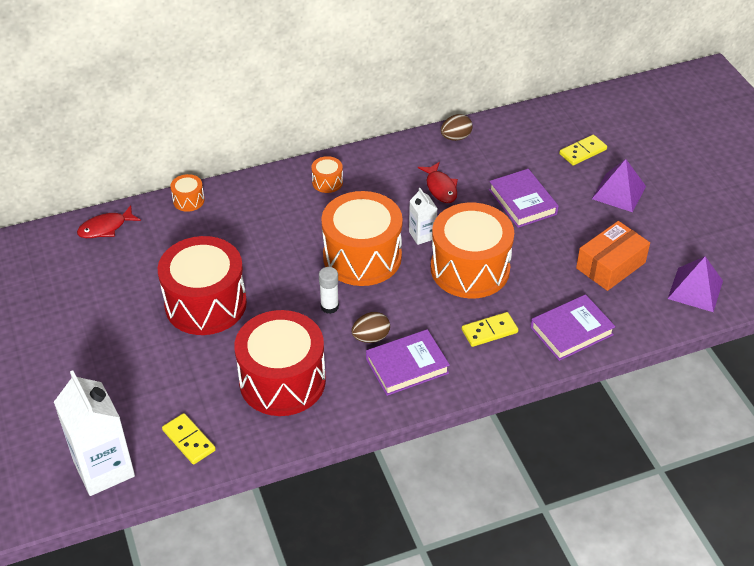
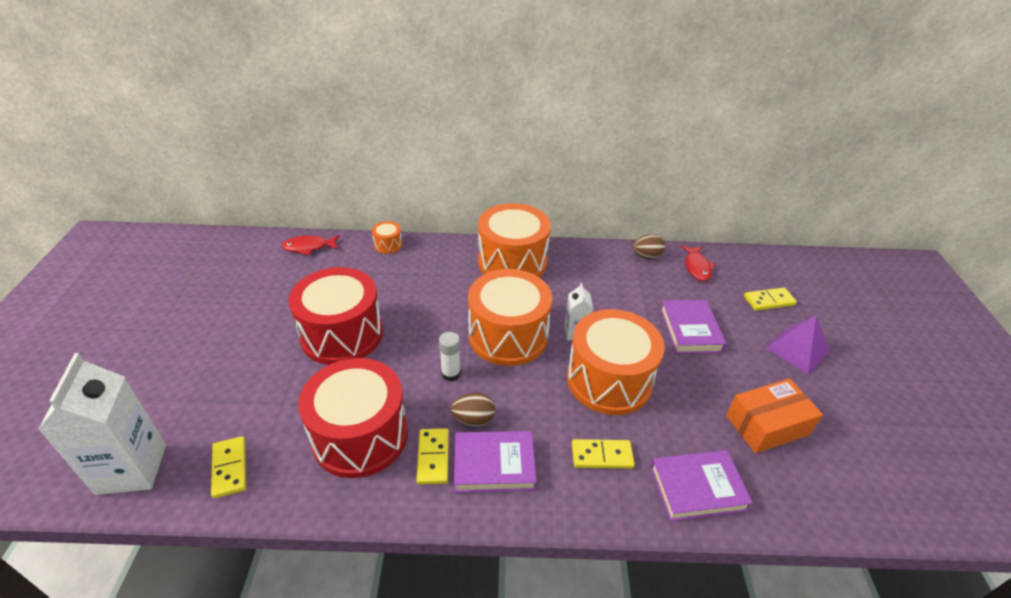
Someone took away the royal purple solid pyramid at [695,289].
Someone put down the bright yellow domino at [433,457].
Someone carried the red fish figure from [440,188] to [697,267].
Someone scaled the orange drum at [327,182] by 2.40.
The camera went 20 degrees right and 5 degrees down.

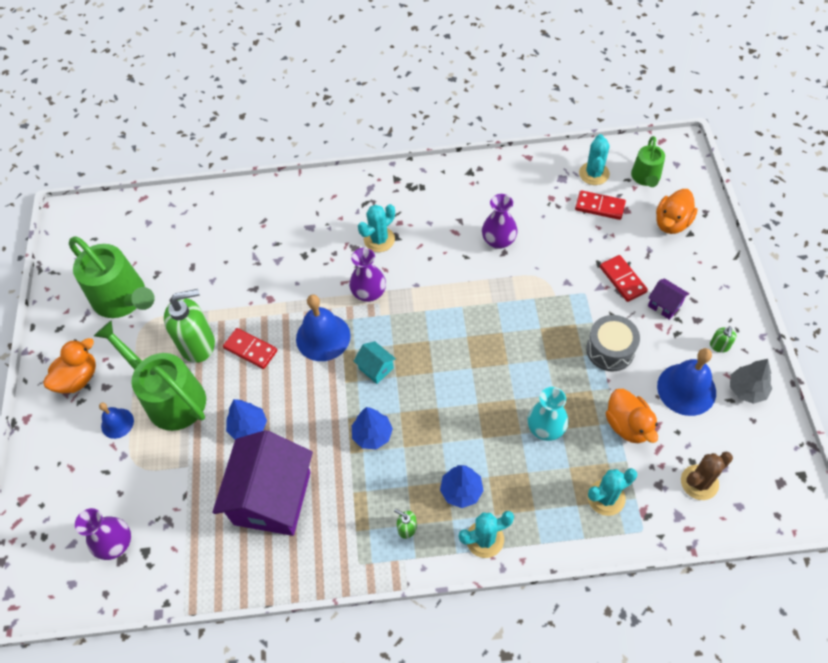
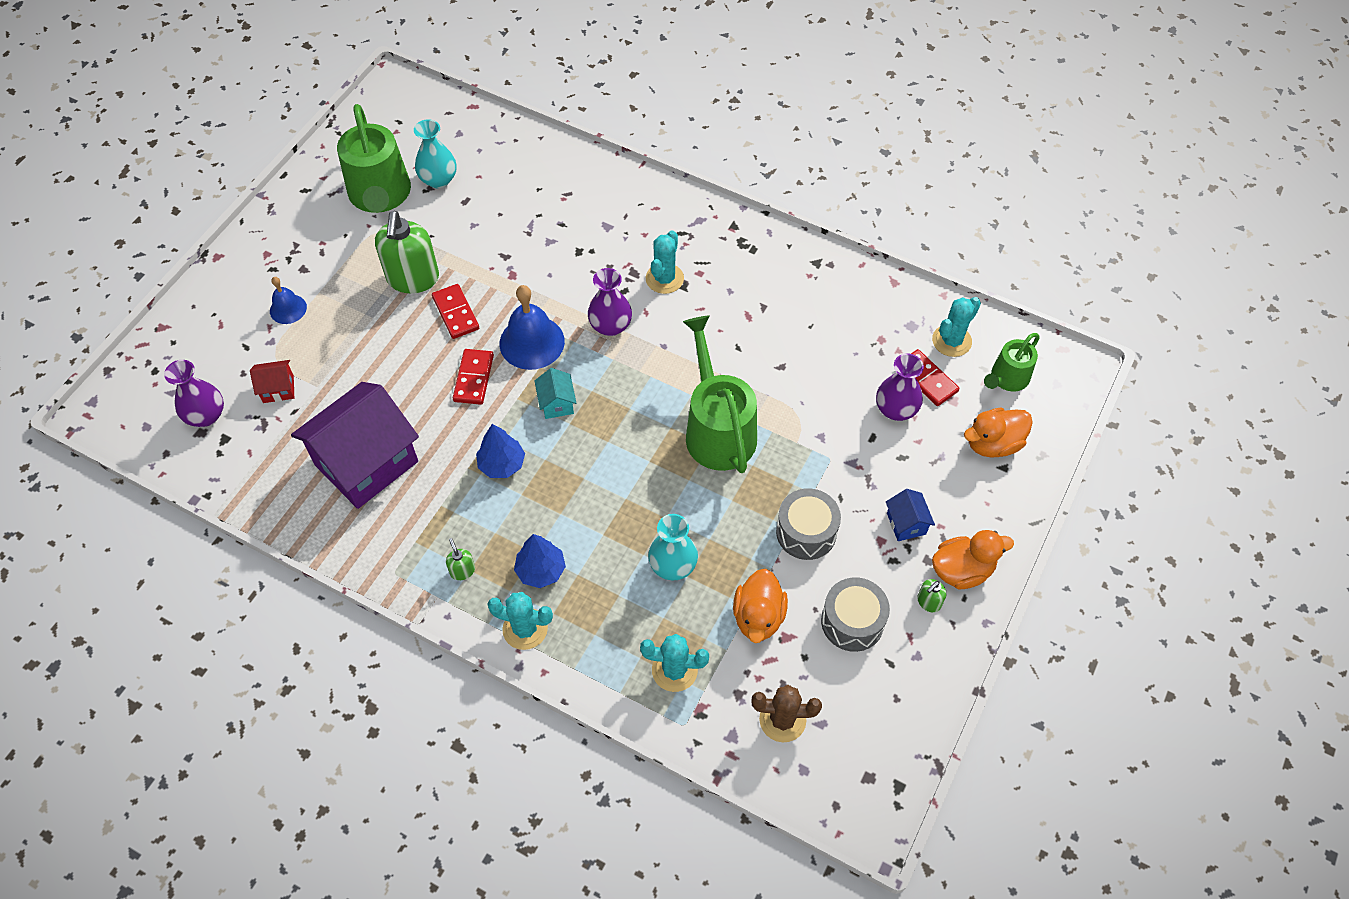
Someone took away the royal blue toy tree at [248,427].
Someone took away the ash-grey toy tree at [746,389].
Someone put down the red cottage at [278,389].
Someone put down the teal flower vase at [438,179].
Someone carried the orange duck from [78,378] to [962,570].
Someone carried the leaf-green sprinkling can from [170,397] to [718,429].
Someone carried the royal purple flower vase from [498,240] to [896,409].
Someone carried the red domino from [622,279] to [473,378].
Someone swapped the royal blue hand bell at [686,389] for the ash-grey drum at [852,622].
Someone repainted the royal purple cottage at [664,305], which became the royal blue cottage at [906,523].
Someone rotated the leaf-green pump bottle at [198,344] by 75 degrees clockwise.
Someone rotated the teal prickly plant at [379,240] by 60 degrees counterclockwise.
The camera went 30 degrees right and 0 degrees up.

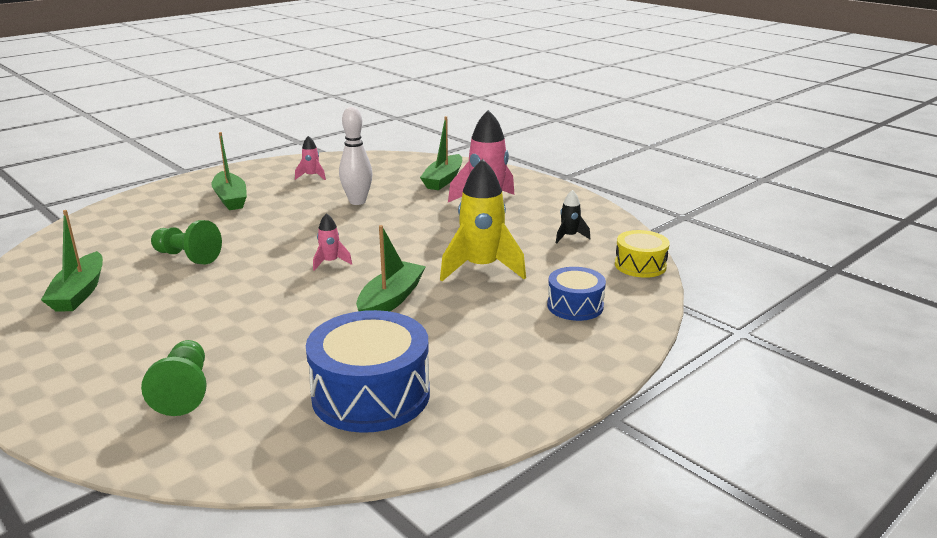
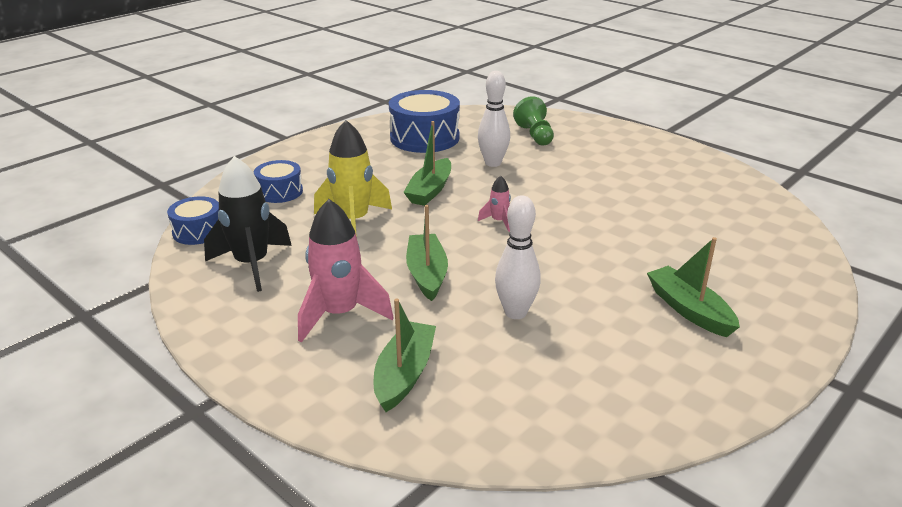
Someone took away the leaf-green chess pawn at [187,257].
Someone took away the pink toy rocket at [312,176].
Someone put down the pure white bowling pin at [493,163].
Someone carried the leaf-green toy boat from [79,292] to [427,274].
Someone repainted the bright yellow drum at [640,265], which became the royal blue drum at [198,231].
Someone scaled the ebony toy rocket at [569,237] by 2.11.
The camera went 175 degrees right and 5 degrees up.

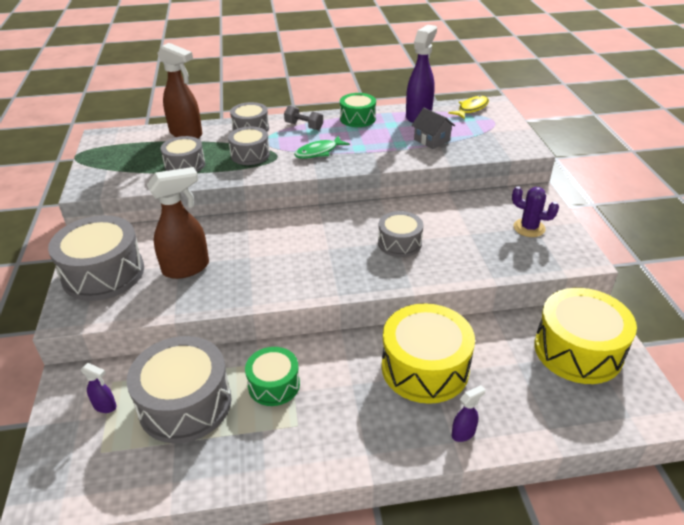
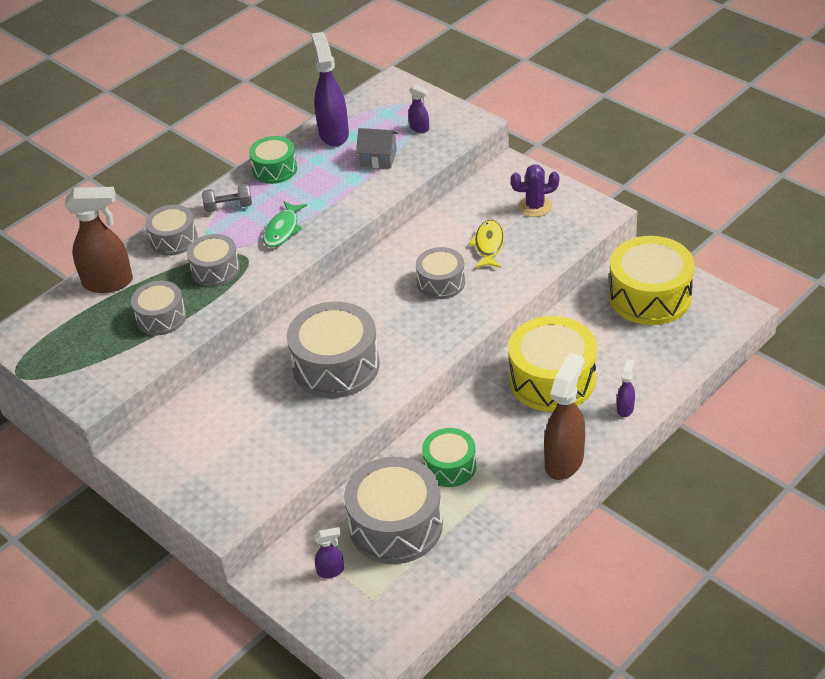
Someone put down the royal purple spray bottle at [419,128].
Someone carried the ash-grey drum from [103,273] to [336,366].
Someone carried the dark brown spray bottle from [187,268] to [564,461].
Someone carried the bright yellow fish figure from [471,109] to [489,245].
The camera went 35 degrees left and 5 degrees up.

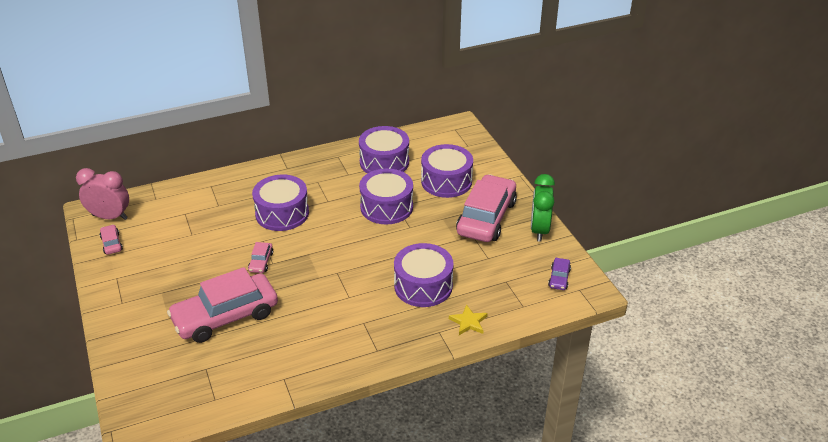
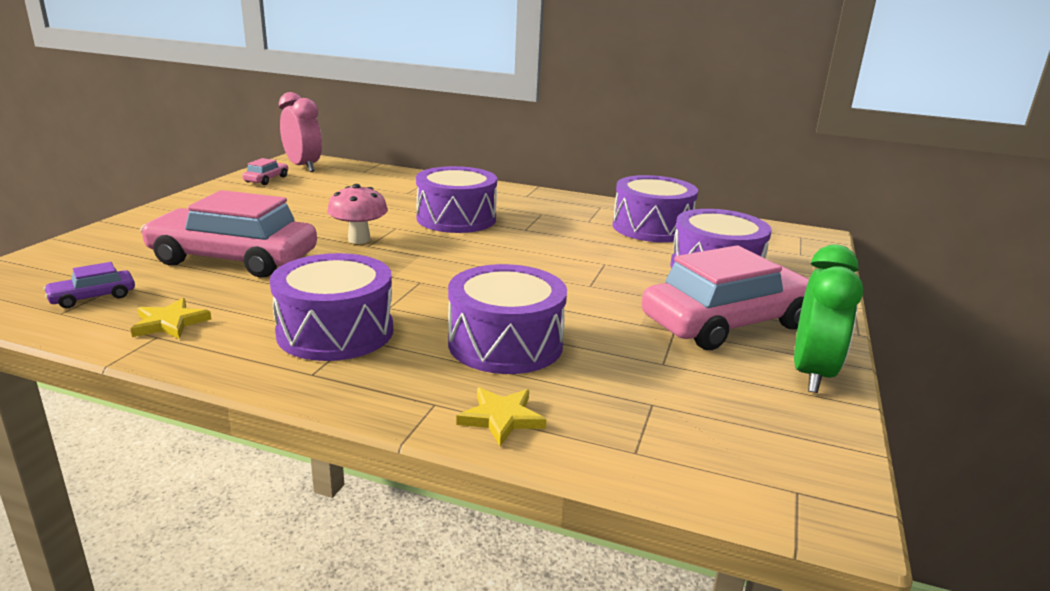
Someone put down the bright yellow star at [169,323].
Someone carried the royal purple drum from [386,207] to [335,332].
Someone carried the royal purple car from [559,278] to [93,297].
Someone swapped the pink car at [261,262] for the pink fungus at [359,239].
Someone rotated the leaf-green bedside clock at [539,230] by 150 degrees clockwise.
The camera went 40 degrees right and 15 degrees down.

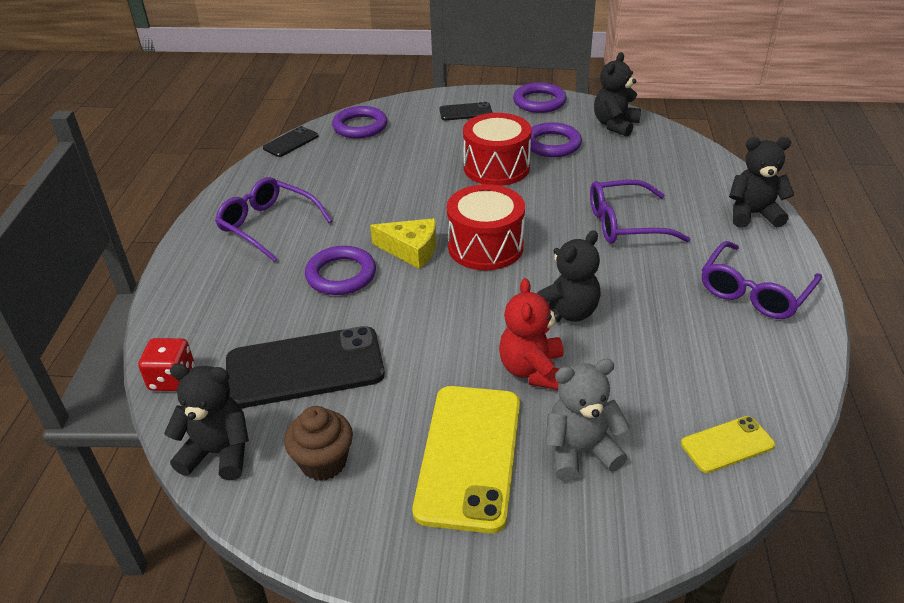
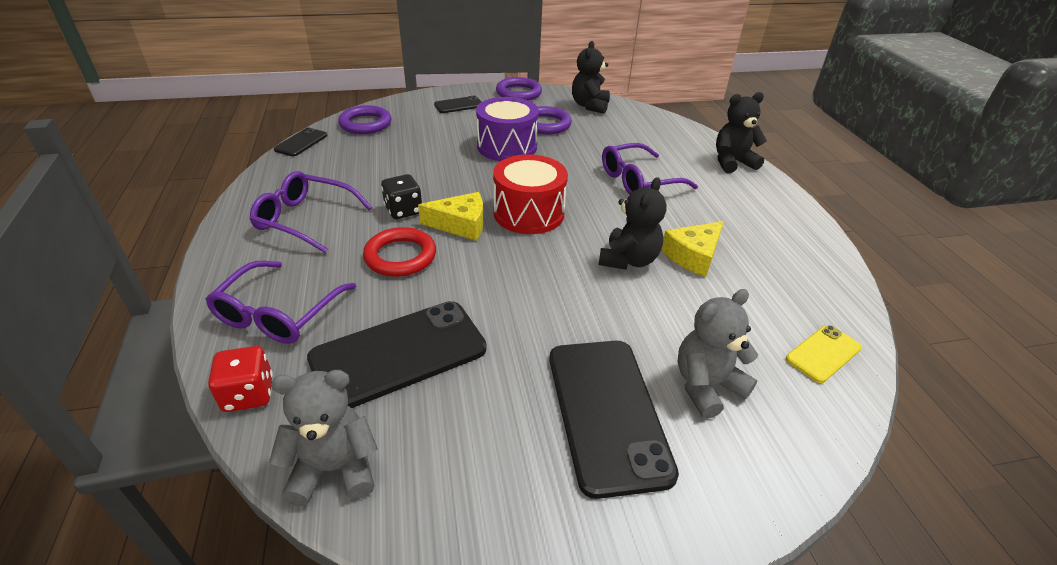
Someone took away the dark brown muffin at [323,462].
Someone took away the red teddy bear at [532,370].
Someone put down the ebony game die at [403,210].
Someone put down the bright yellow cheese wedge at [693,256].
Someone carried the royal purple glasses from [754,291] to [279,313].
Someone repainted the ebony teddy bear at [219,453], which became the ash-grey teddy bear at [334,468].
Someone repainted the royal purple torus at [341,275], which became the red torus at [400,256].
Someone repainted the bright yellow smartphone at [469,456], which became the ebony smartphone at [607,412].
Someone repainted the red drum at [496,167], which became the royal purple drum at [507,147].
The camera went 20 degrees left and 0 degrees up.

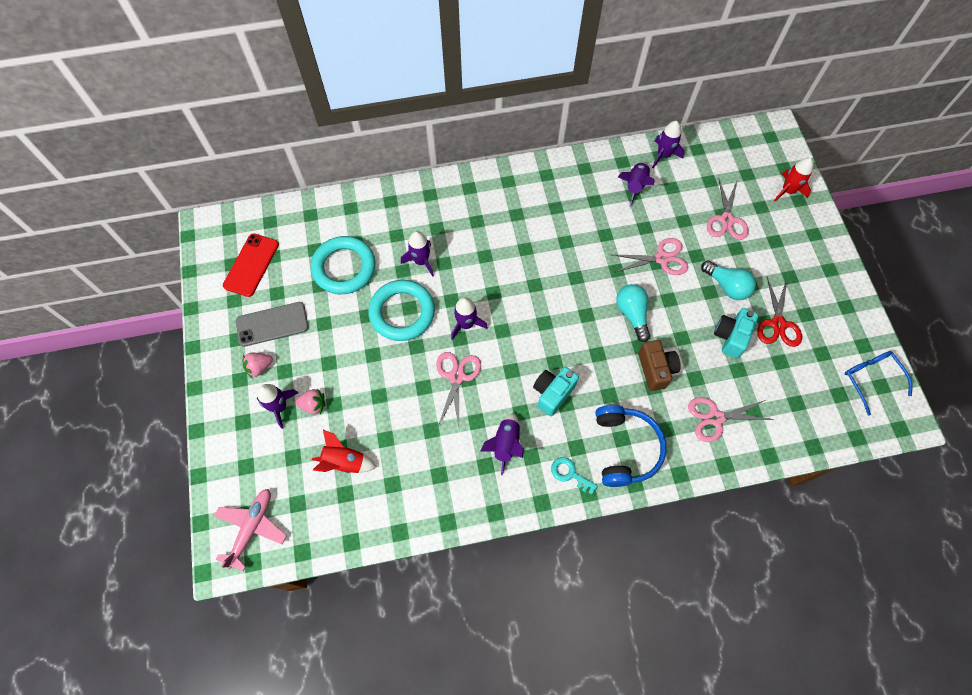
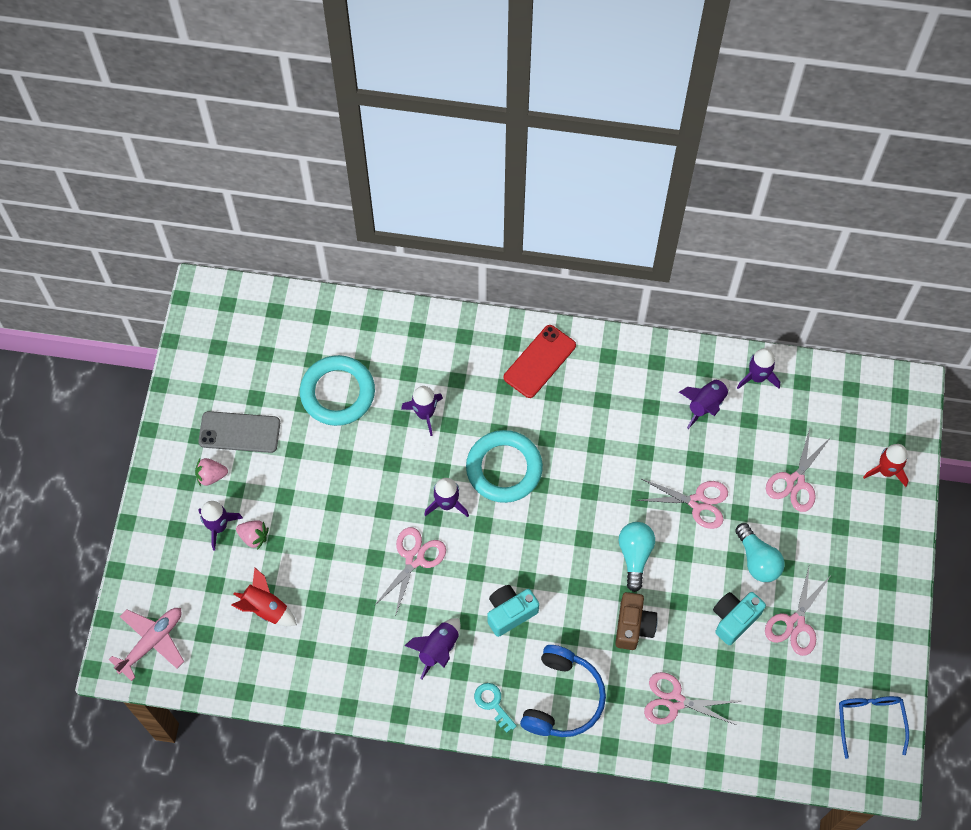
Someone carried the red smartphone from [251,265] to [539,361].
Someone carried the teal torus from [402,312] to [504,468].
Someone repainted the red shears at [778,324], which became the pink shears at [795,623].
The camera went 20 degrees right and 0 degrees up.

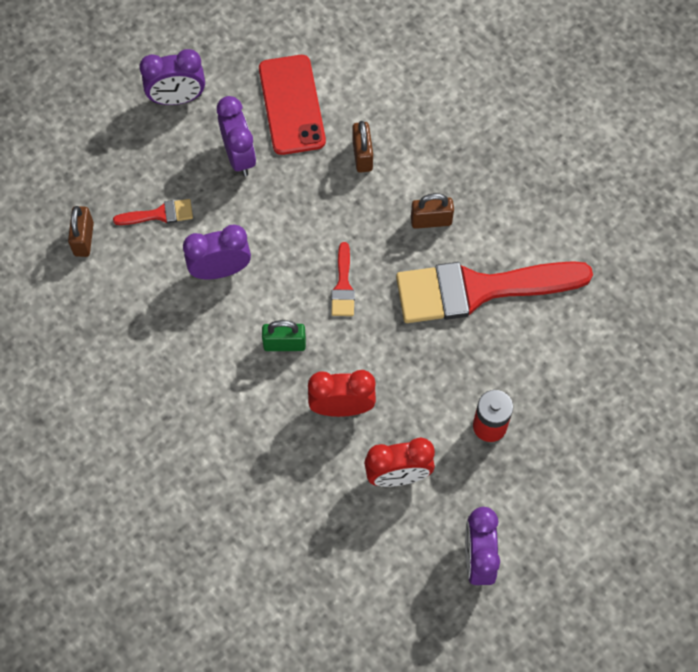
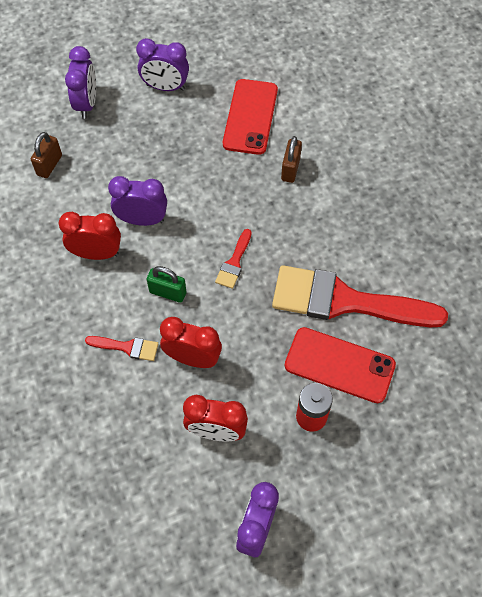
Someone took away the dark brown padlock at [431,221].
Someone put down the red bedside clock at [96,253].
Someone put down the red smartphone at [339,365].
Someone carried the red paintbrush from [159,214] to [127,347].
Someone carried the royal purple bedside clock from [239,156] to [87,104].
The camera went 20 degrees right and 5 degrees down.

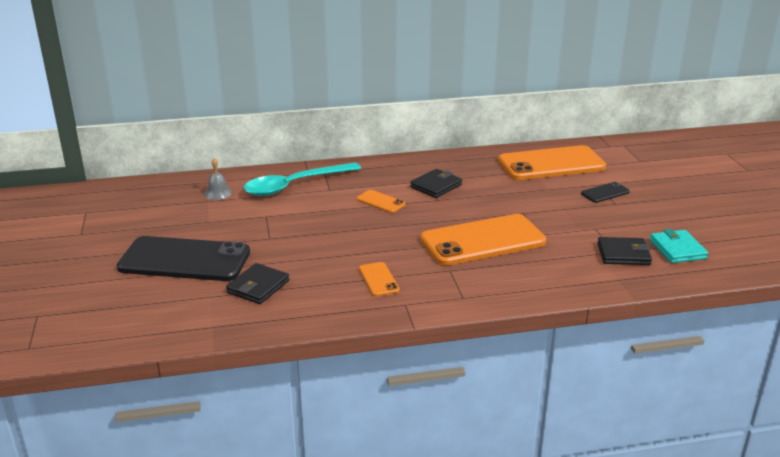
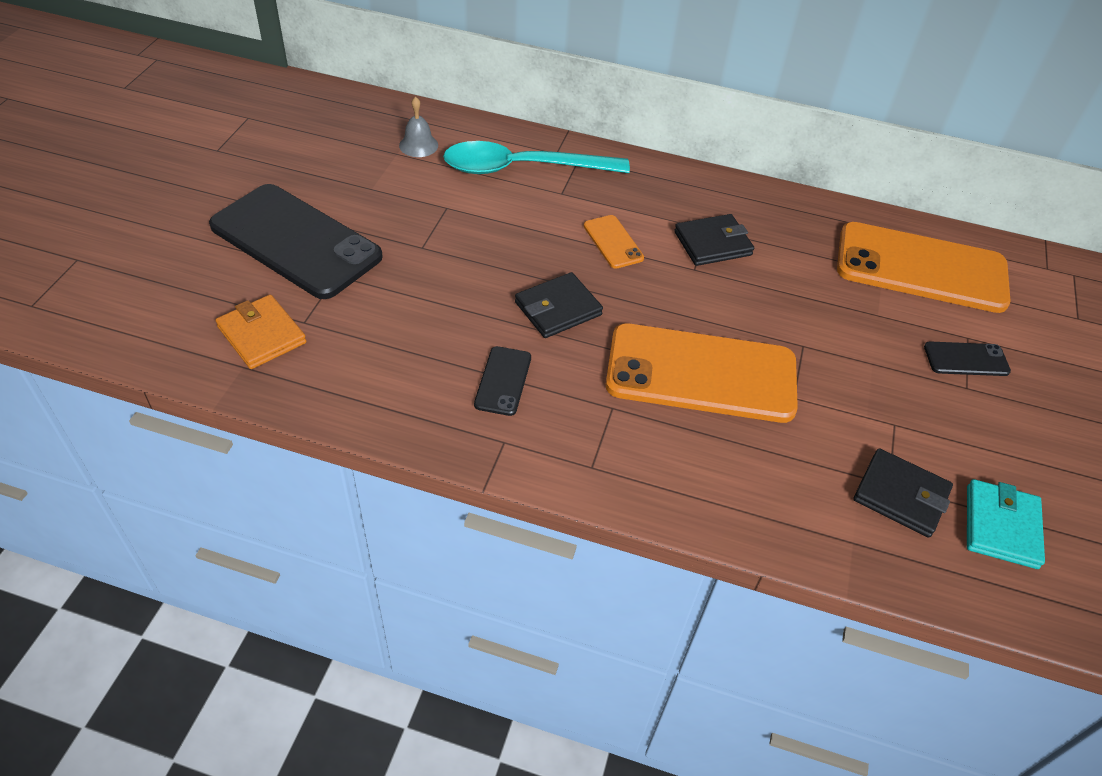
Someone put down the orange billfold at [262,335].
Someone carried the ebony billfold from [258,286] to [558,309].
Someone repainted the orange smartphone at [378,279], which became the ebony smartphone at [503,381].
The camera went 25 degrees right and 20 degrees up.

